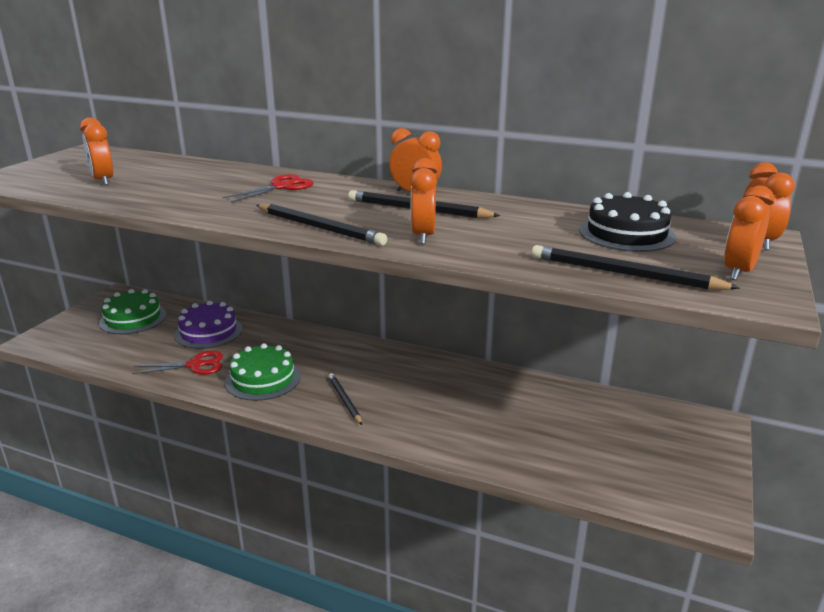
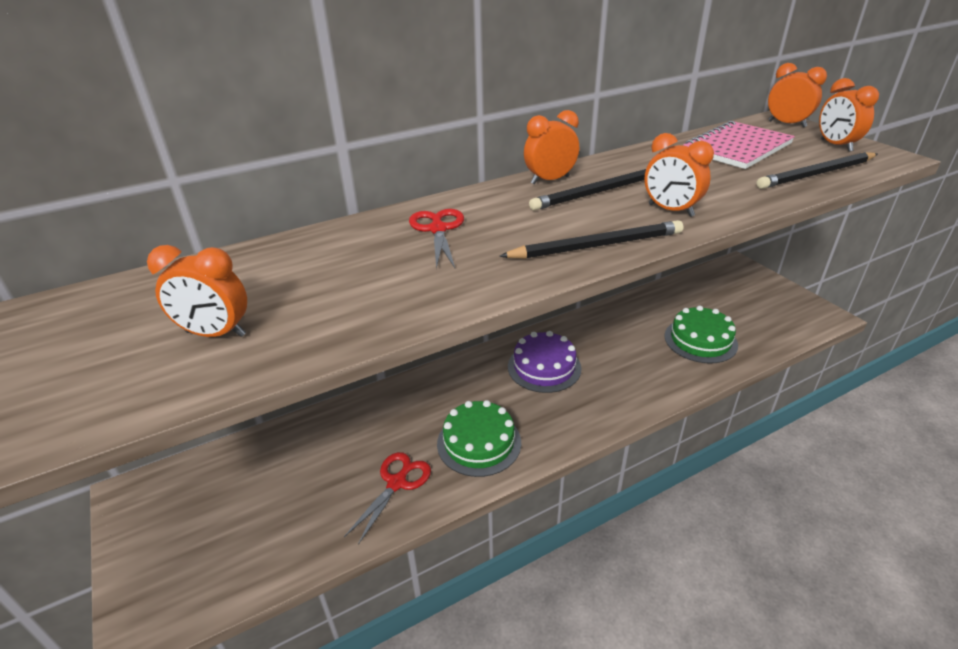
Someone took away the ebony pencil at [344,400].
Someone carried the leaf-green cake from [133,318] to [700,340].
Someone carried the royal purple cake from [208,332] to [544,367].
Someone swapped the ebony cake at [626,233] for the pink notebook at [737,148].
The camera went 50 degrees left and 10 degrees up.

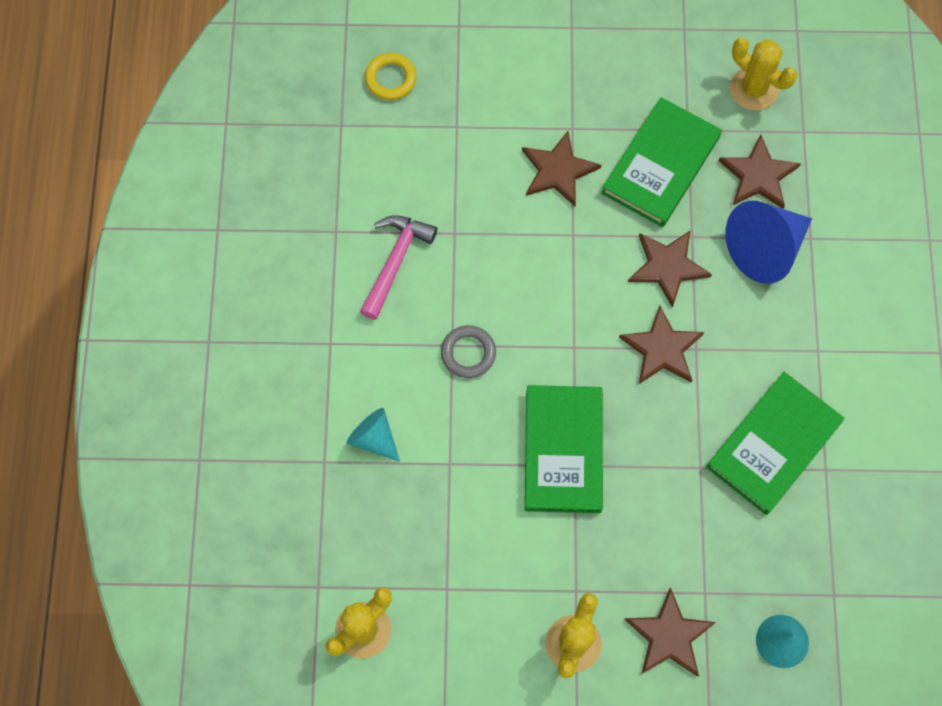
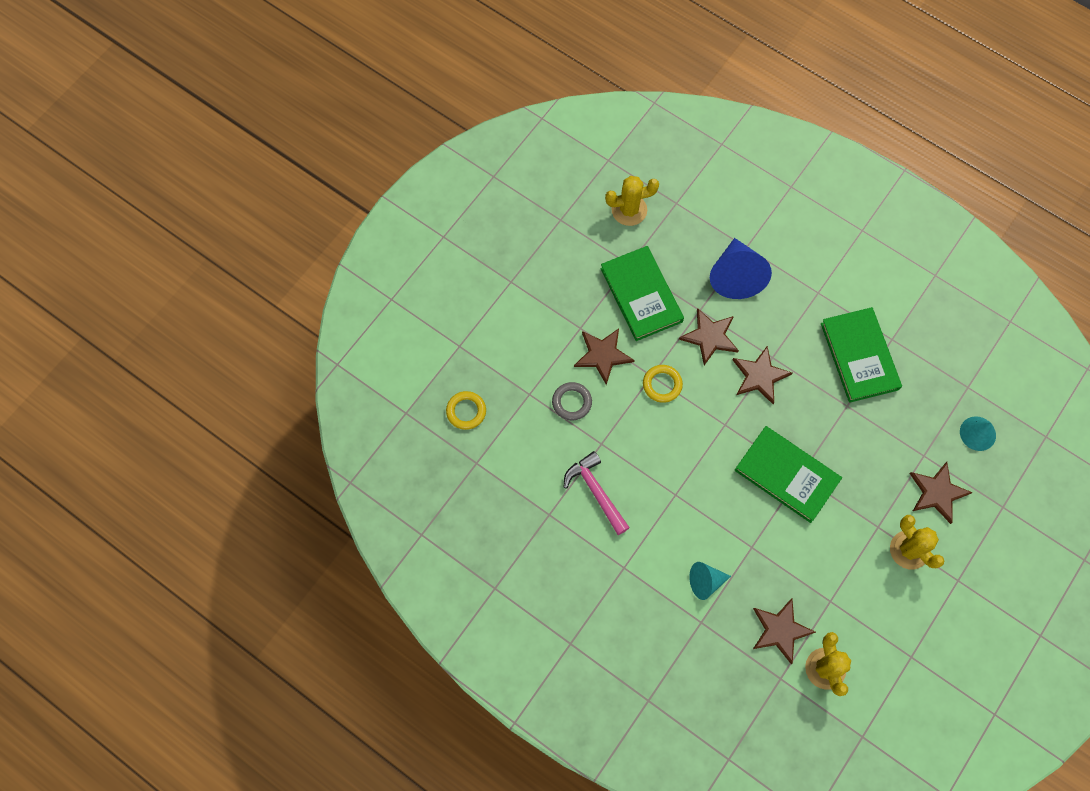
Someone put down the bright yellow torus at [662,385].
Someone carried the ash-grey torus from [468,353] to [572,402].
Someone carried the dark brown star from [758,175] to [780,630].
The camera went 55 degrees left and 0 degrees up.

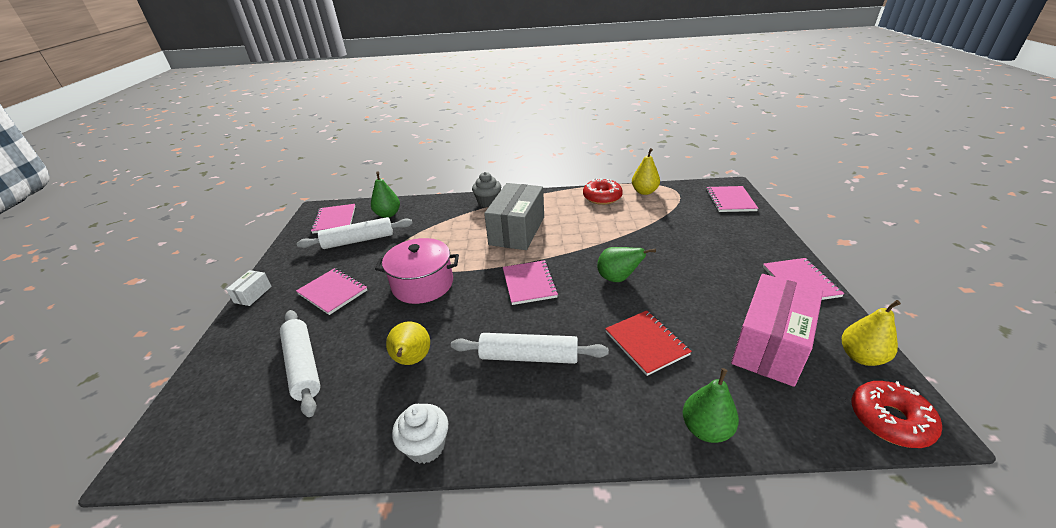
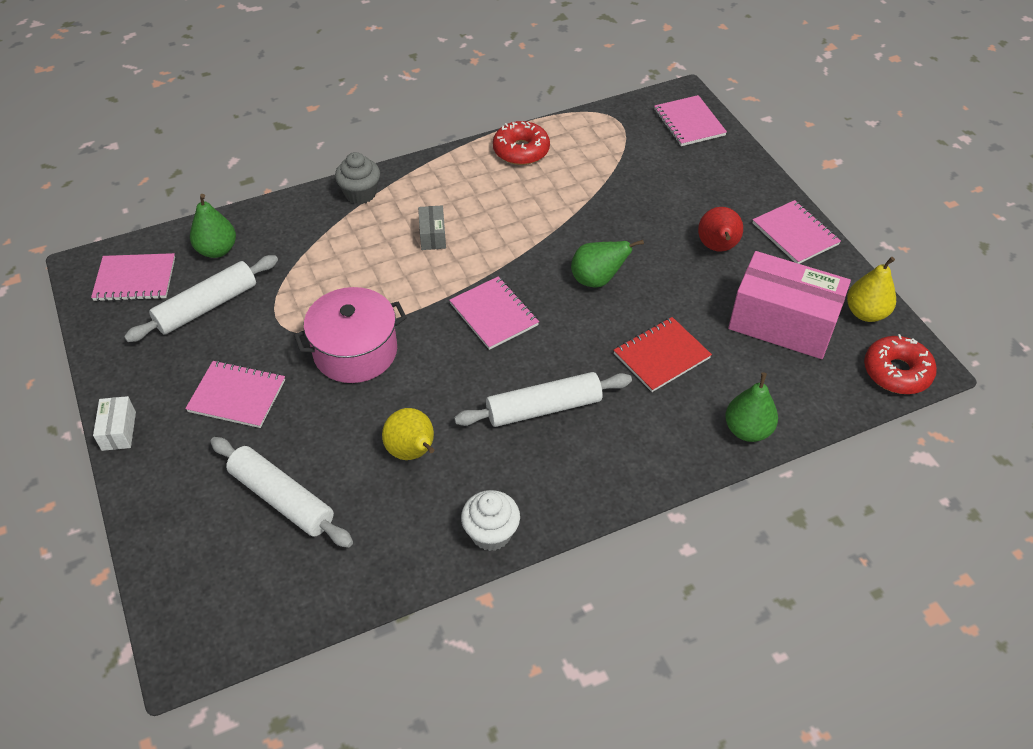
Someone took away the bright yellow toy pear at [644,192].
Someone put down the red toy pear at [717,248].
Someone rotated the pink notebook at [334,220] by 60 degrees counterclockwise.
Someone rotated the red notebook at [646,343] by 75 degrees counterclockwise.
Someone rotated the pink box at [770,345] by 75 degrees counterclockwise.
Someone scaled the ash-grey box at [517,230] by 0.43.
The camera went 25 degrees left and 15 degrees up.

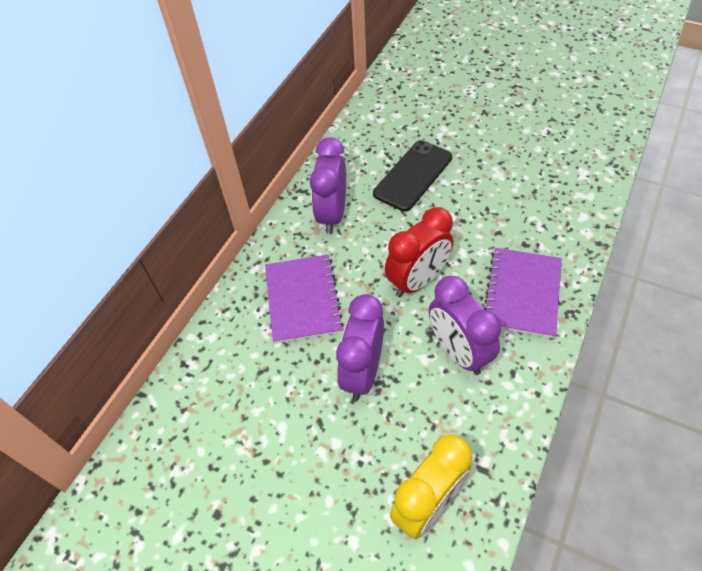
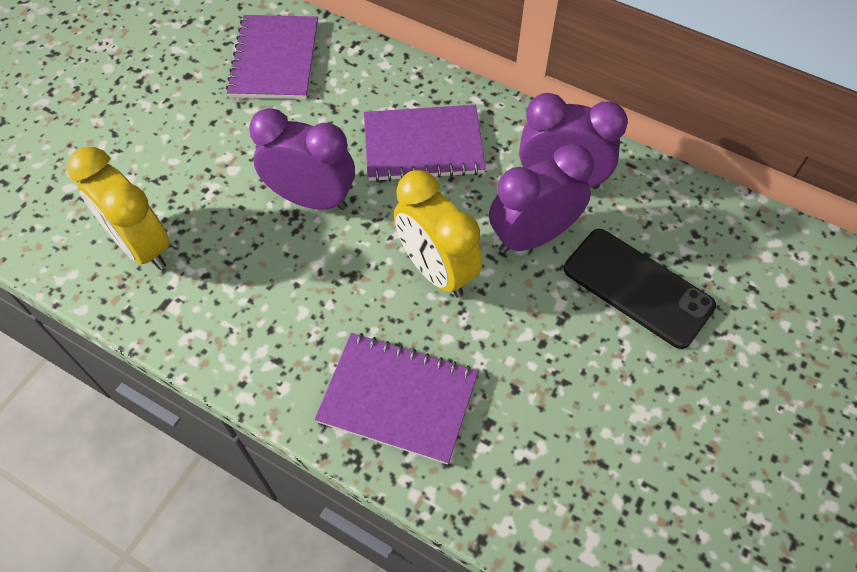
Someone put down the royal purple notebook at [274,59].
Someone carried the royal purple bedside clock from [458,351] to [533,237].
Someone repainted the red bedside clock at [417,281], which became the bright yellow bedside clock at [436,270].
The camera went 90 degrees right and 5 degrees up.

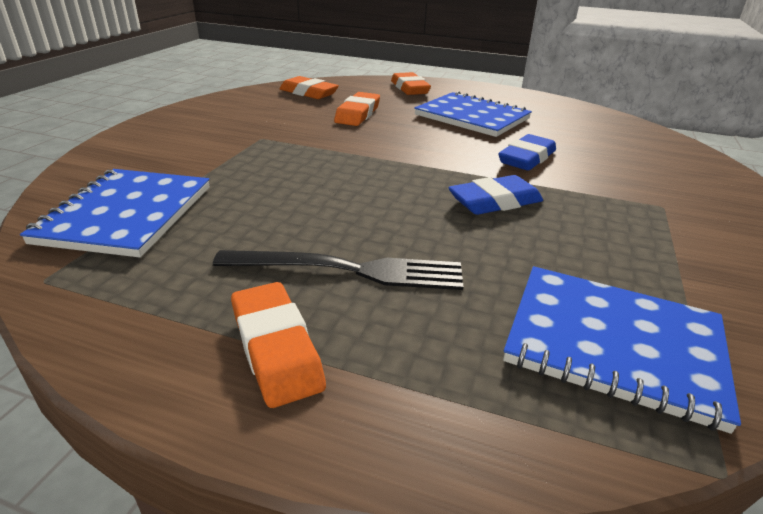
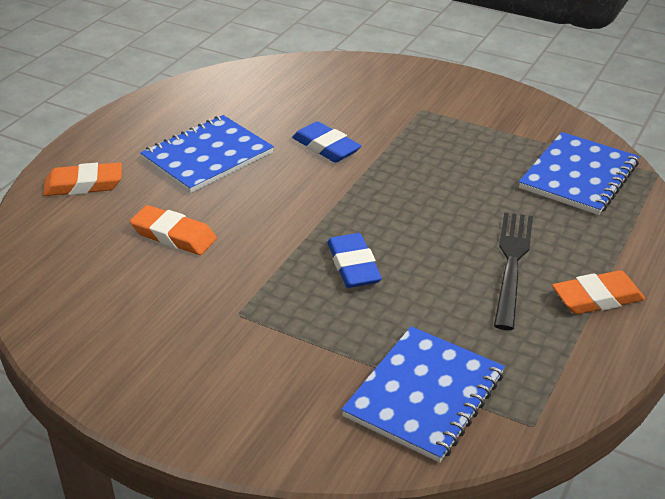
Someone took away the orange eraser at [309,93].
Someone carried the royal blue eraser from [495,202] to [353,266].
Someone rotated the royal blue notebook at [127,214] by 75 degrees counterclockwise.
The camera went 80 degrees left and 5 degrees up.

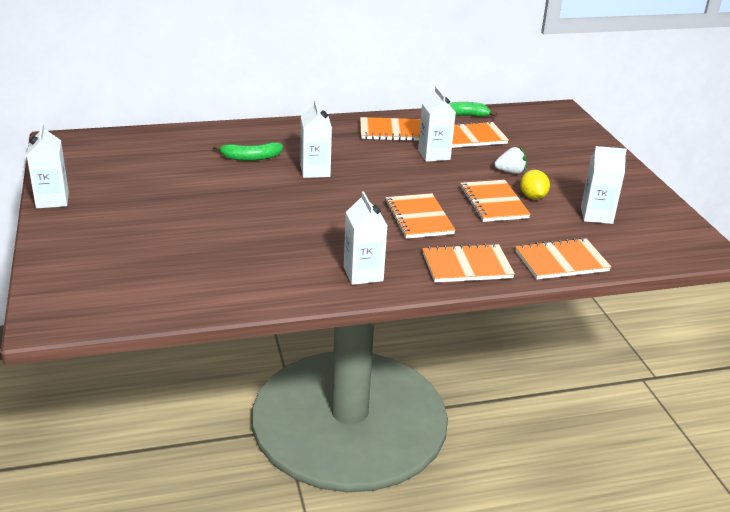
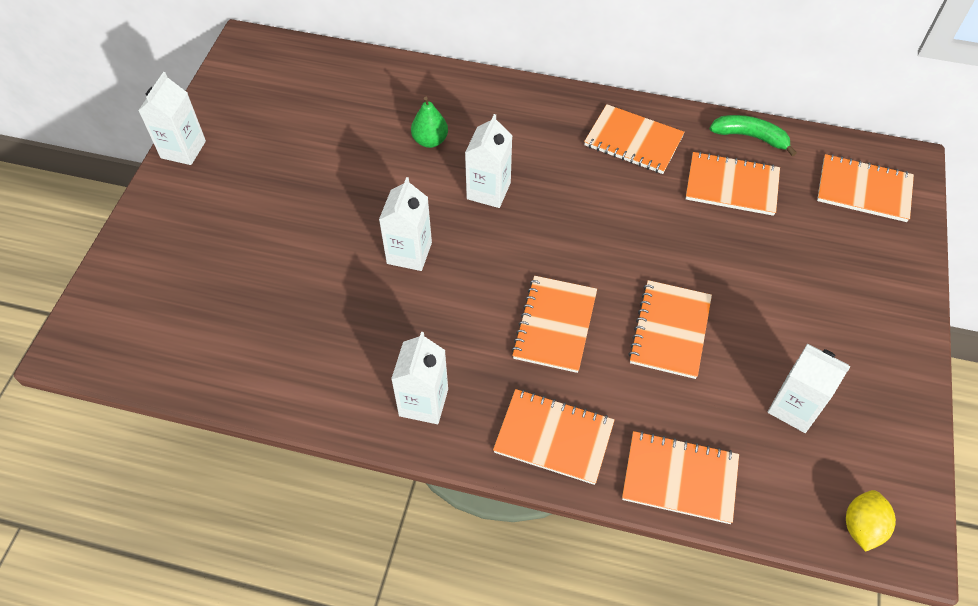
Someone took away the pure white strawberry at [510,172].
Someone put down the orange notebook at [863,190].
Someone carried the pure white carton from [434,155] to [409,253].
Someone carried the bright yellow citrus fruit from [532,197] to [862,527].
Someone swapped the leaf-green banana at [250,158] for the leaf-green toy pear at [430,140].
The camera went 30 degrees right and 25 degrees up.

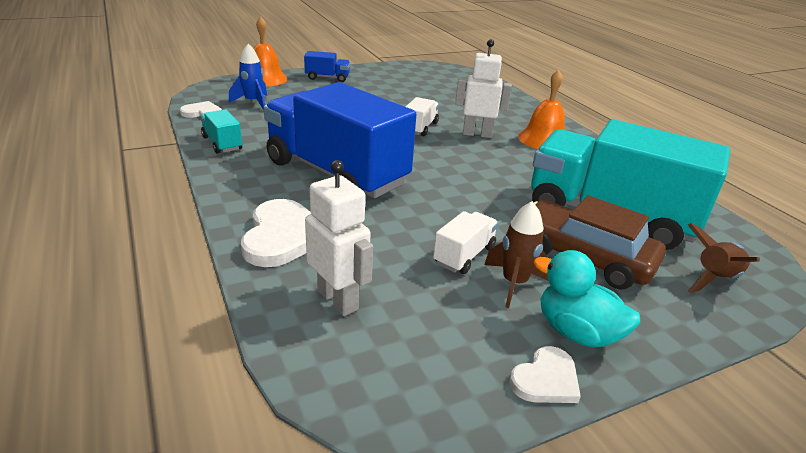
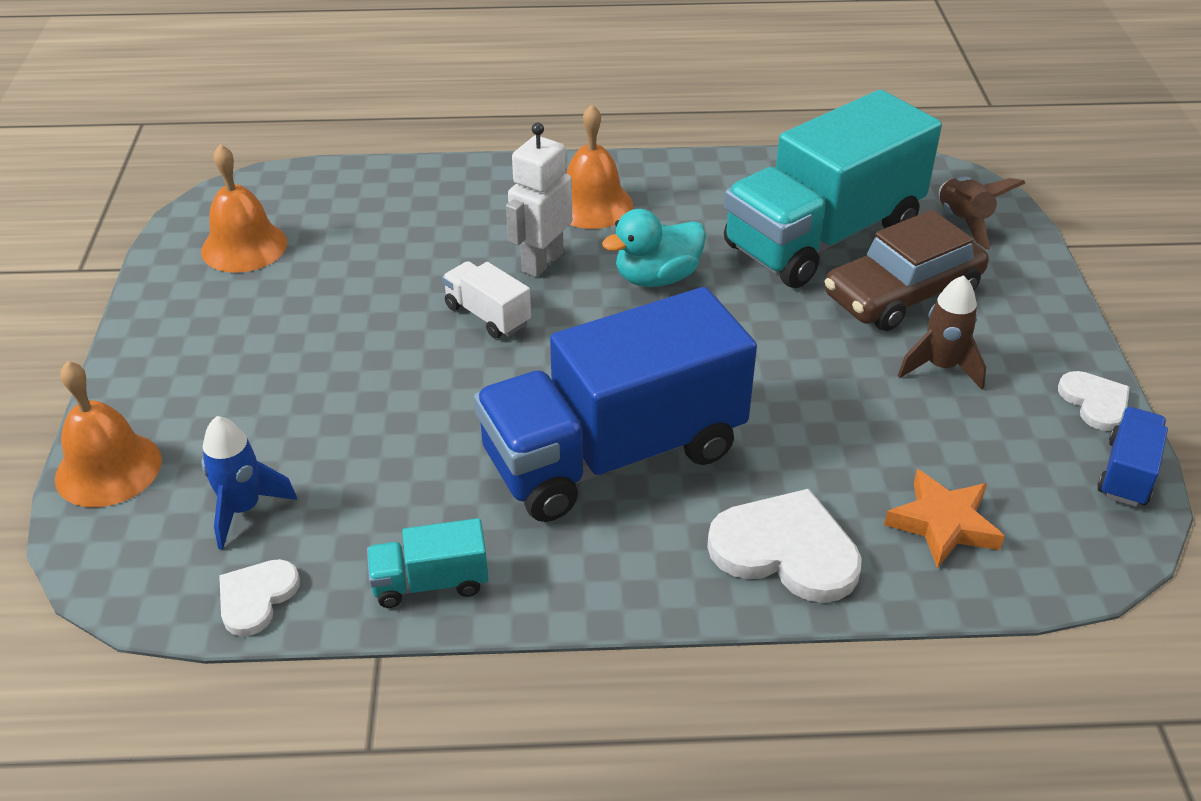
Someone took away the pure white toy truck at [464,255].
Someone put down the orange hand bell at [244,246].
Someone carried the royal blue toy truck from [327,78] to [1127,473].
Someone carried the teal duck from [576,332] to [656,278].
Someone swapped the pure white robot at [338,300] for the orange star at [943,524].
The camera went 65 degrees left and 10 degrees up.

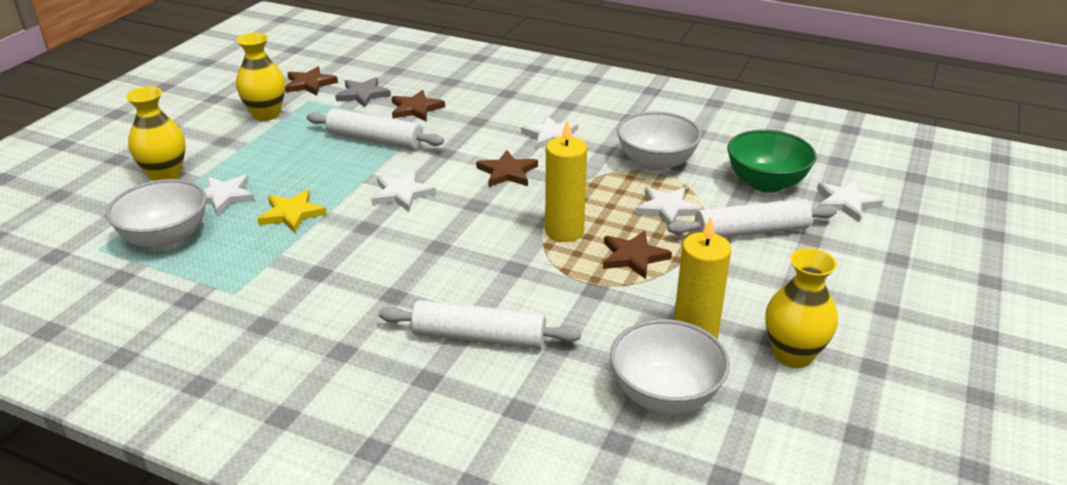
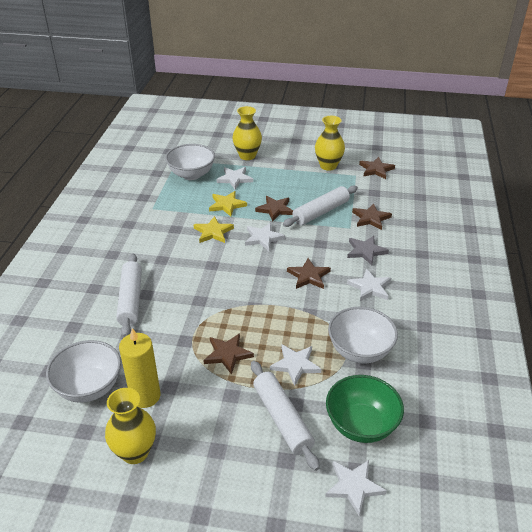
Someone took away the bright yellow pillar candle at [564,231].
Someone put down the bright yellow star at [213,232].
Someone put down the dark brown star at [275,209].
Someone carried the ash-grey star from [363,94] to [366,251].
Someone rotated the pure white dough roller at [375,140] by 45 degrees clockwise.
The camera went 75 degrees right and 5 degrees up.

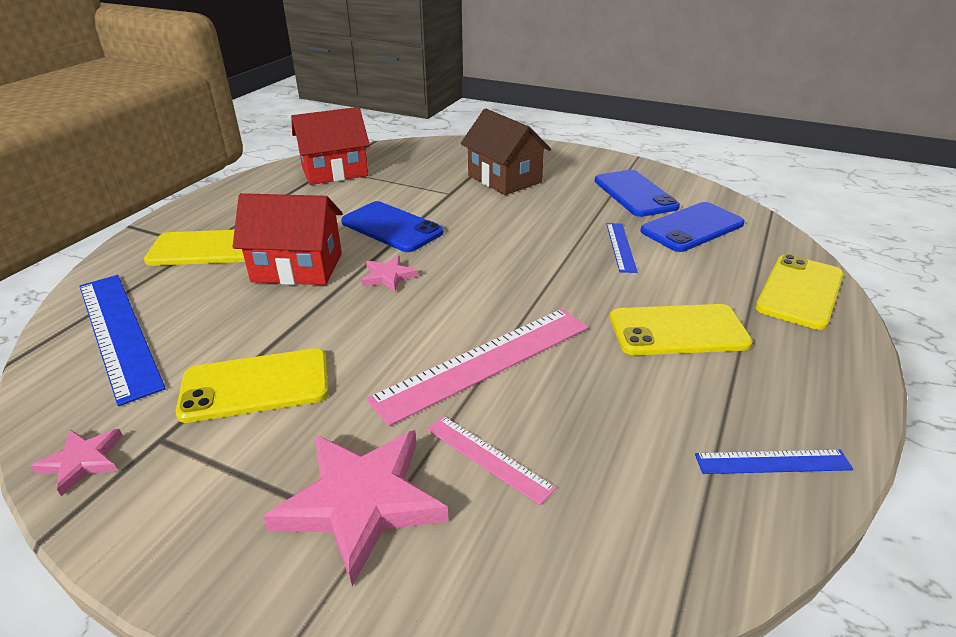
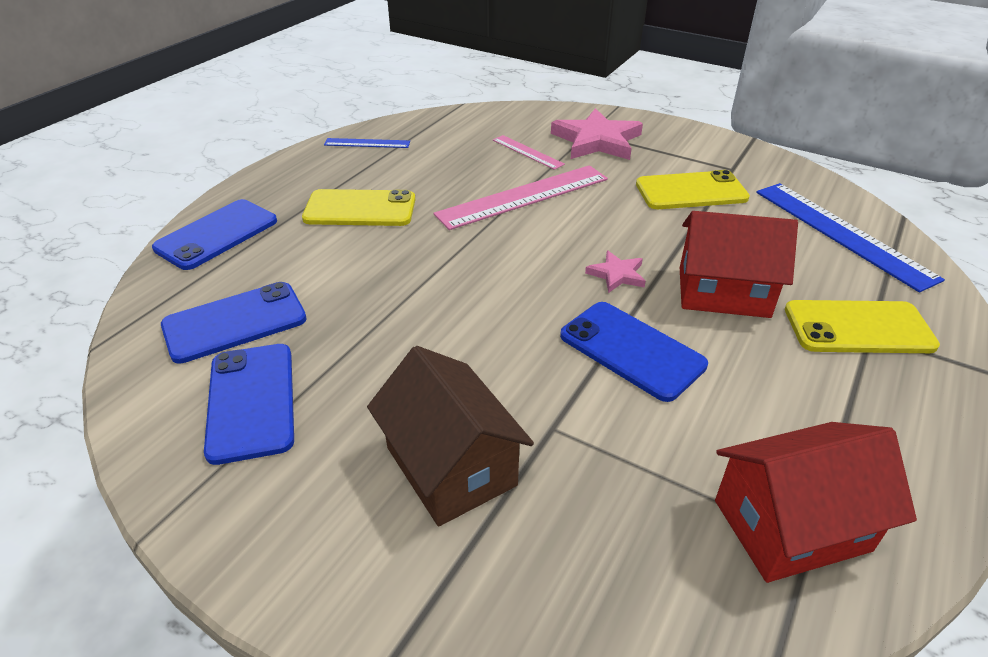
Someone took away the pink star at [82,461].
Someone took away the royal blue measuring stick at [620,247].
Someone repainted the bright yellow smartphone at [800,291], which became the royal blue smartphone at [217,234].
The camera went 175 degrees left and 5 degrees up.

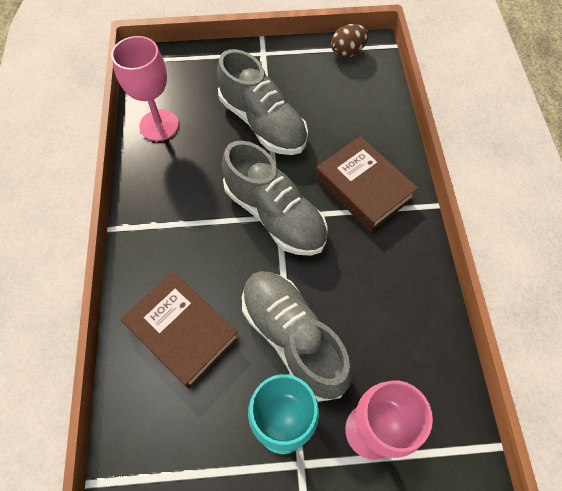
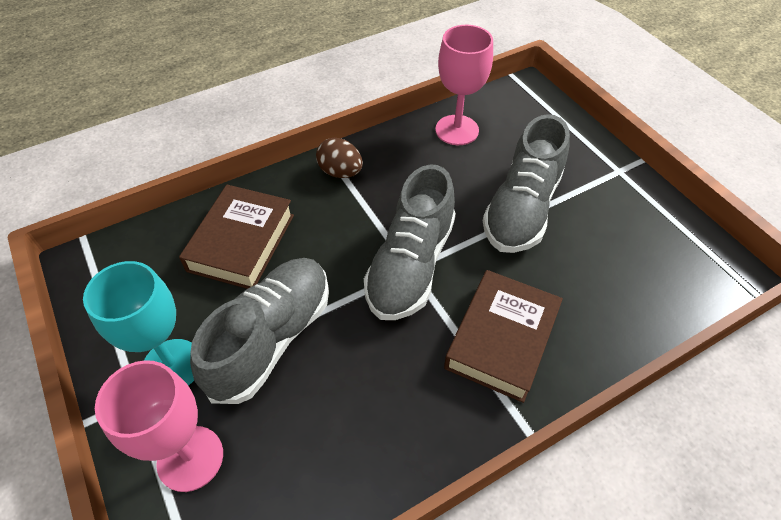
Someone carried the dark brown toy egg from [347,52] to [340,172].
The camera went 65 degrees right and 10 degrees down.

